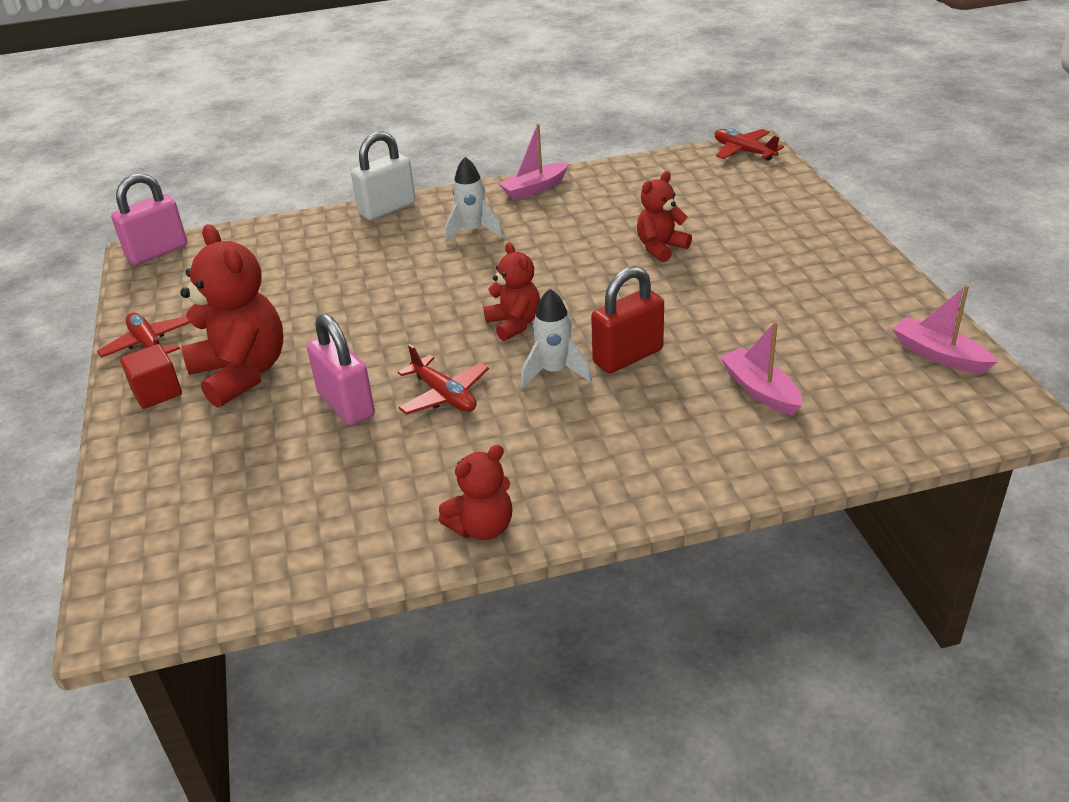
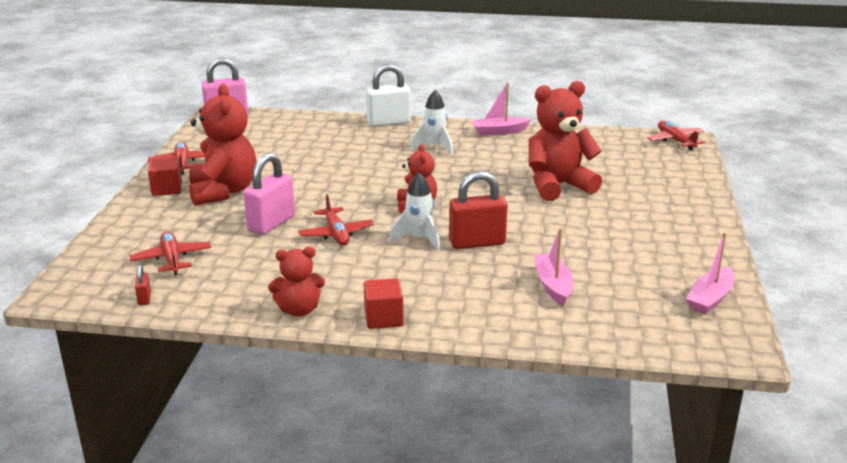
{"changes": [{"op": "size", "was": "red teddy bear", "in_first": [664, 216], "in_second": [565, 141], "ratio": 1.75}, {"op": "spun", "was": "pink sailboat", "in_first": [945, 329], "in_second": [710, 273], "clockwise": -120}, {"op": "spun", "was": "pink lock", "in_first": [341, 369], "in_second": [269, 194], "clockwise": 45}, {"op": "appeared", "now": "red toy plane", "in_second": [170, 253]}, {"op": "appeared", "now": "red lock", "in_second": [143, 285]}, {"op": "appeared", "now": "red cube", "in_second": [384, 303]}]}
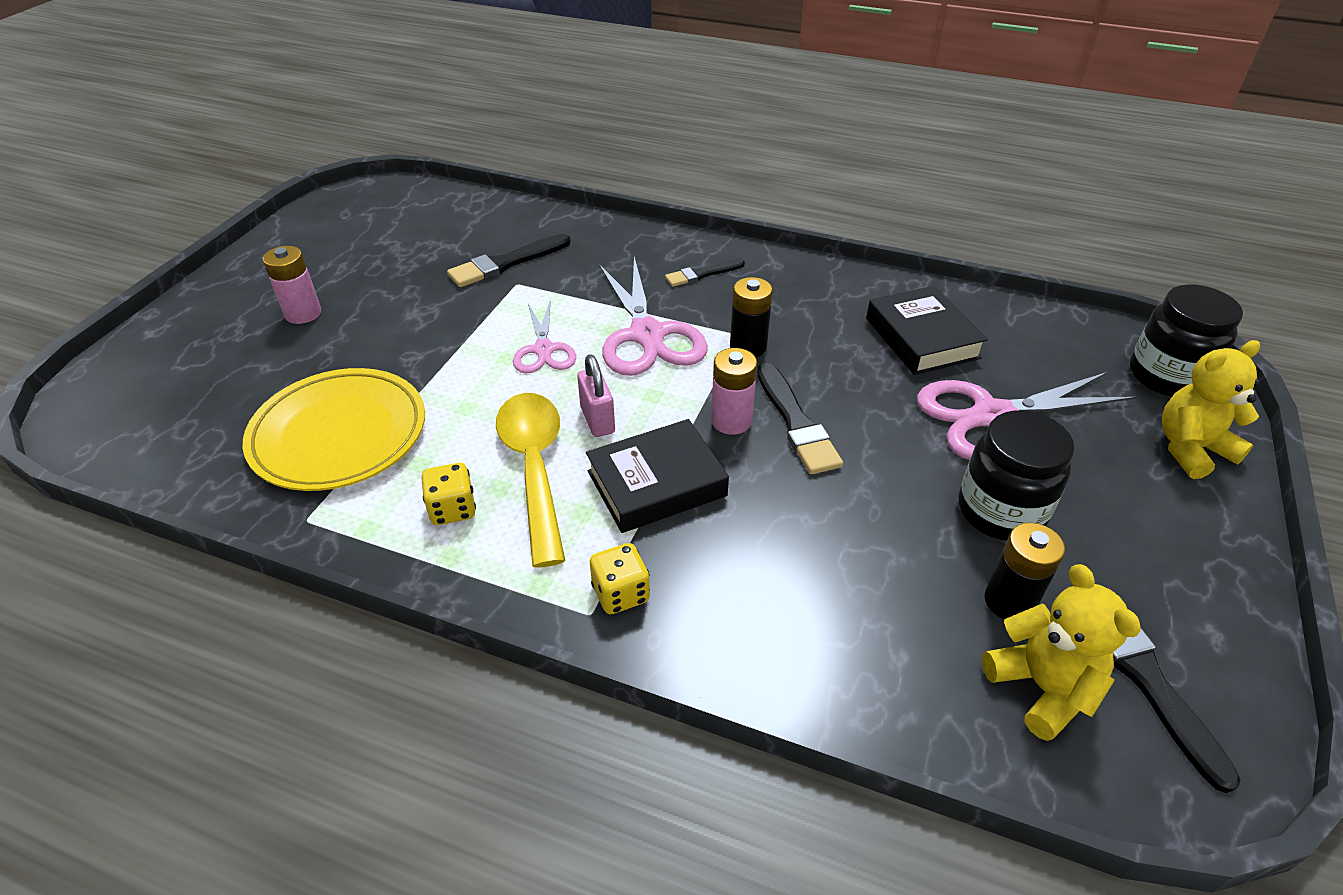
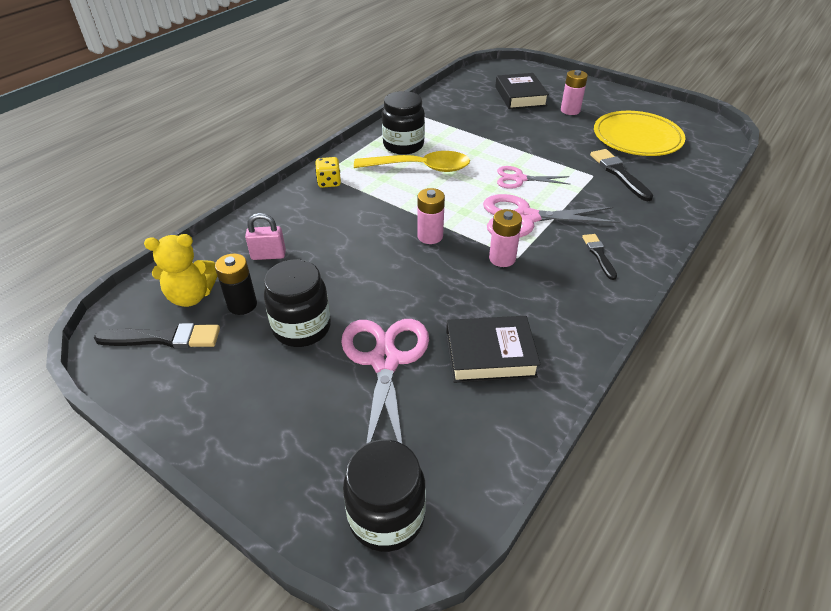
{"changes": [{"op": "colour", "was": "black battery", "now": "pink battery", "in_first": [751, 317], "in_second": [505, 238]}, {"op": "missing", "was": "yellow teddy bear", "in_first": [1211, 409]}, {"op": "relocated", "was": "pink lock", "in_first": [596, 395], "in_second": [265, 236]}, {"op": "missing", "was": "black brush", "in_first": [800, 418]}, {"op": "relocated", "was": "yellow plate", "in_first": [334, 429], "in_second": [639, 133]}, {"op": "relocated", "was": "black hardcover", "in_first": [657, 476], "in_second": [522, 91]}, {"op": "exchanged", "was": "yellow die", "now": "black preserve jar", "in_first": [449, 494], "in_second": [403, 123]}]}
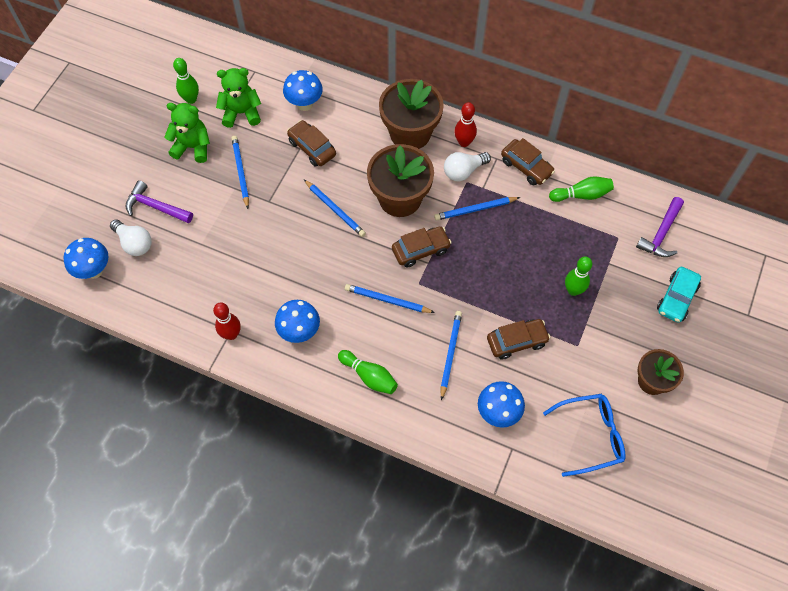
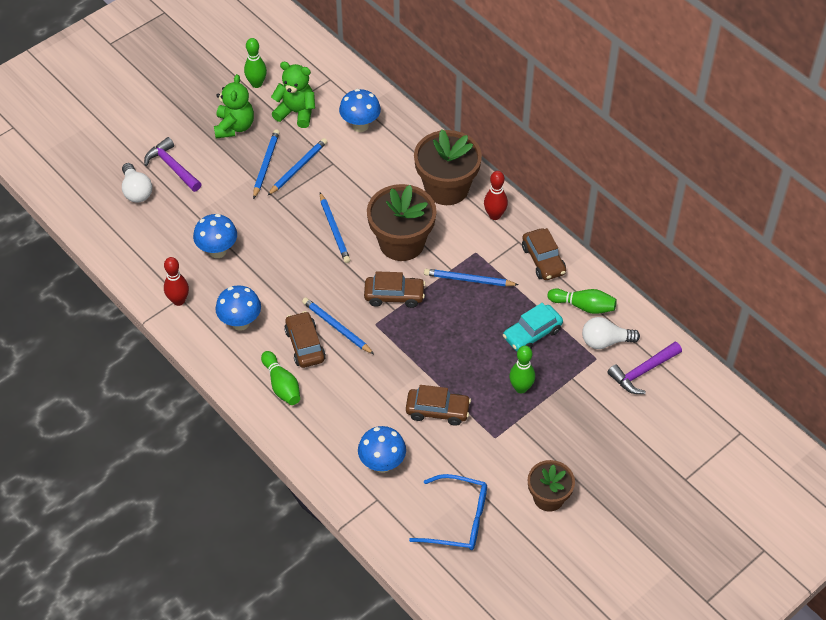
{"changes": [{"op": "spun", "was": "green teddy bear", "in_first": [187, 133], "in_second": [234, 106], "clockwise": 60}, {"op": "relocated", "was": "dark brown toy car", "in_first": [311, 143], "in_second": [305, 339]}, {"op": "relocated", "was": "snow-white light bulb", "in_first": [467, 166], "in_second": [611, 333]}, {"op": "relocated", "was": "blue mushroom", "in_first": [86, 258], "in_second": [215, 236]}, {"op": "relocated", "was": "turquoise toy car", "in_first": [679, 295], "in_second": [533, 327]}, {"op": "relocated", "was": "blue lead pencil", "in_first": [451, 356], "in_second": [297, 167]}]}
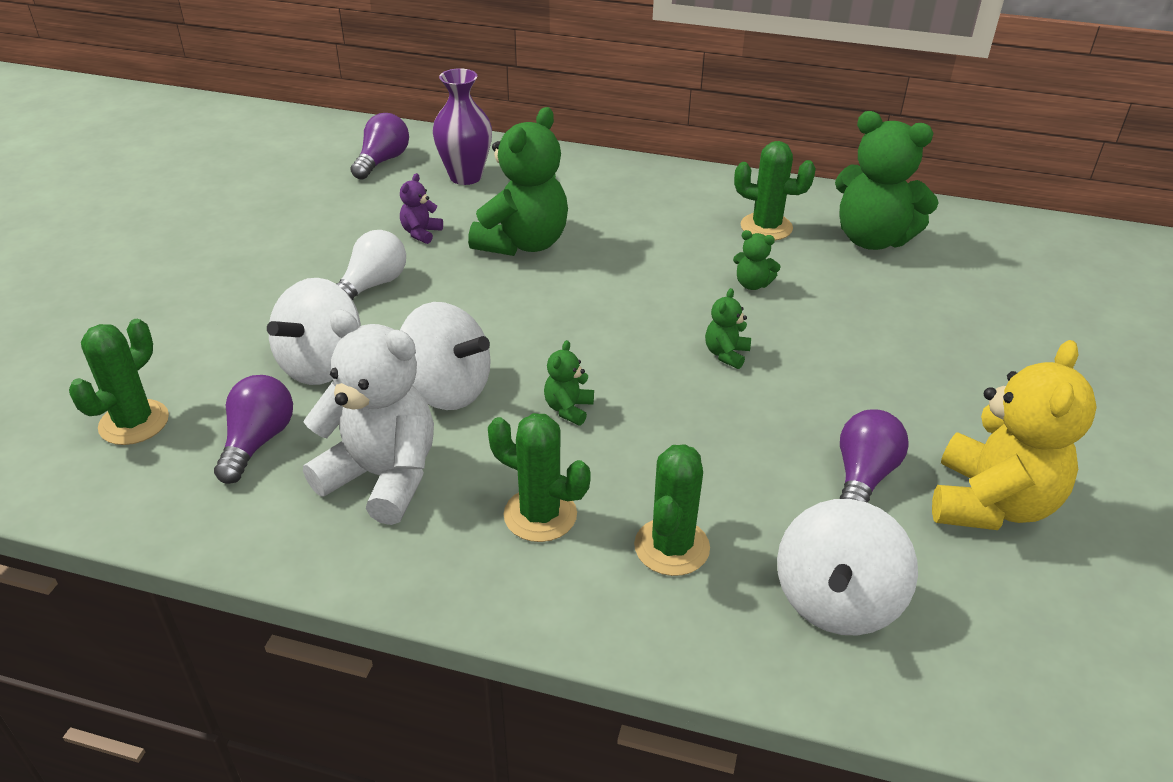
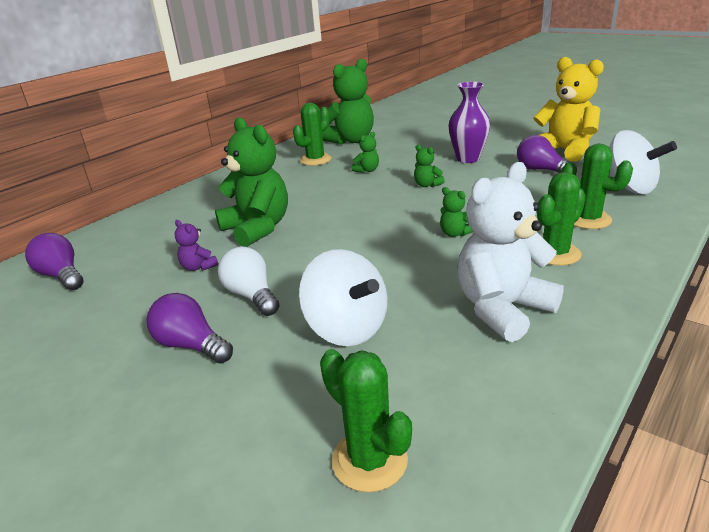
{"changes": [{"op": "relocated", "was": "royal purple vase", "in_first": [462, 126], "in_second": [469, 122]}, {"op": "missing", "was": "snow-white whirligig", "in_first": [445, 356]}, {"op": "relocated", "was": "royal purple light bulb", "in_first": [253, 429], "in_second": [189, 328]}]}
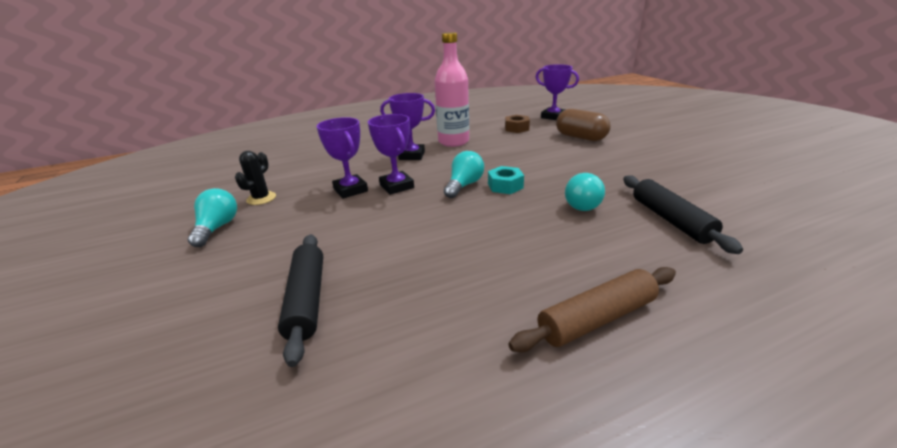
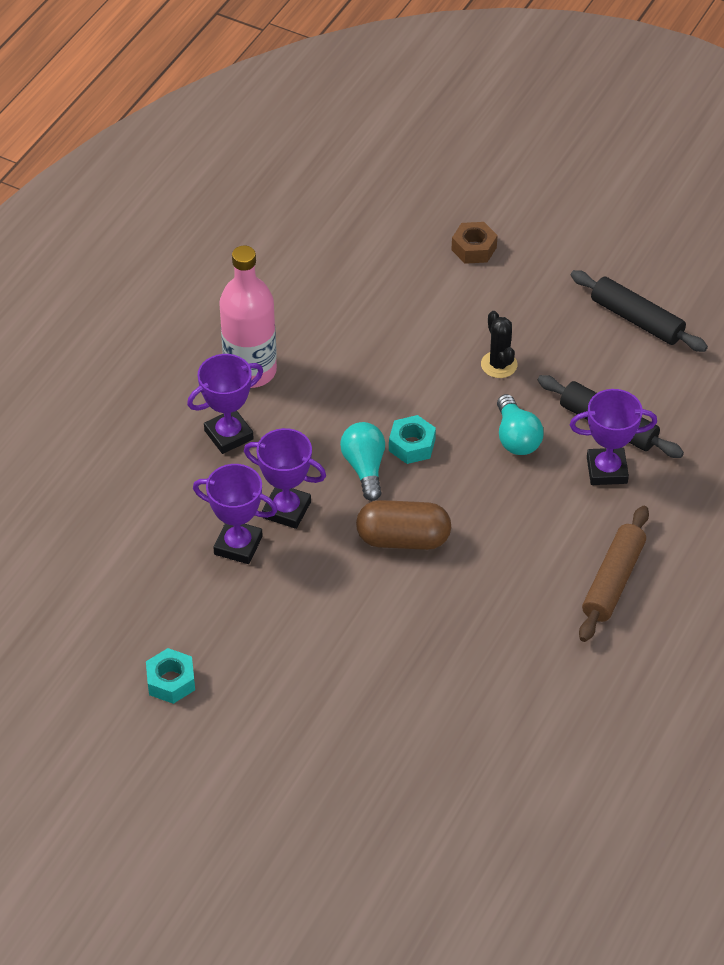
{"changes": [{"op": "relocated", "was": "royal purple prize cup", "in_first": [557, 92], "in_second": [613, 437]}, {"op": "relocated", "was": "dark brown pill", "in_first": [583, 125], "in_second": [403, 525]}, {"op": "relocated", "was": "dark brown hexagon nut", "in_first": [517, 124], "in_second": [474, 243]}, {"op": "relocated", "was": "black prickly plant", "in_first": [255, 178], "in_second": [499, 344]}, {"op": "exchanged", "was": "turquoise light bulb", "now": "turquoise hexagon nut", "in_first": [212, 217], "in_second": [170, 676]}, {"op": "relocated", "was": "black dough roller", "in_first": [300, 300], "in_second": [639, 311]}]}
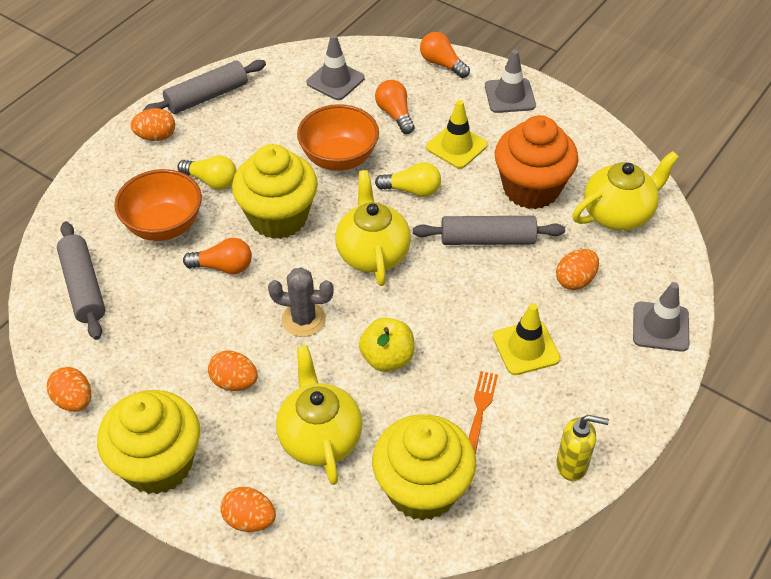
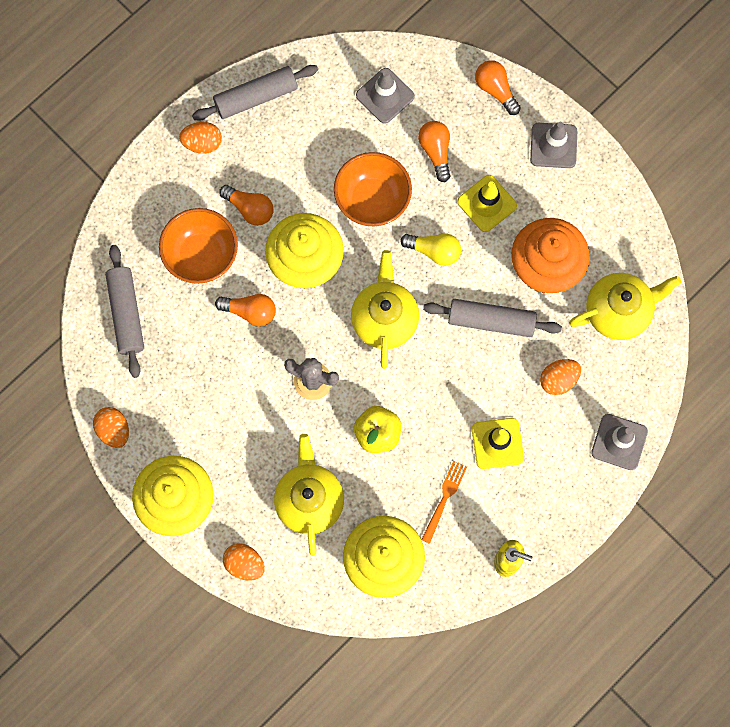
{"changes": [{"op": "colour", "was": "yellow light bulb", "now": "bright orange light bulb", "in_first": [207, 172], "in_second": [246, 205]}, {"op": "missing", "was": "bright orange egg", "in_first": [233, 370]}]}
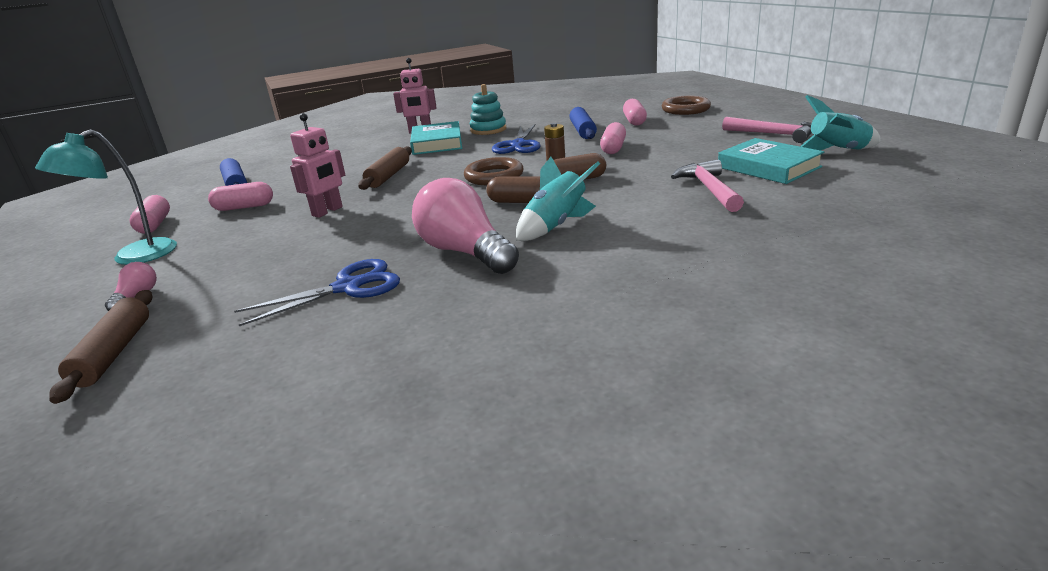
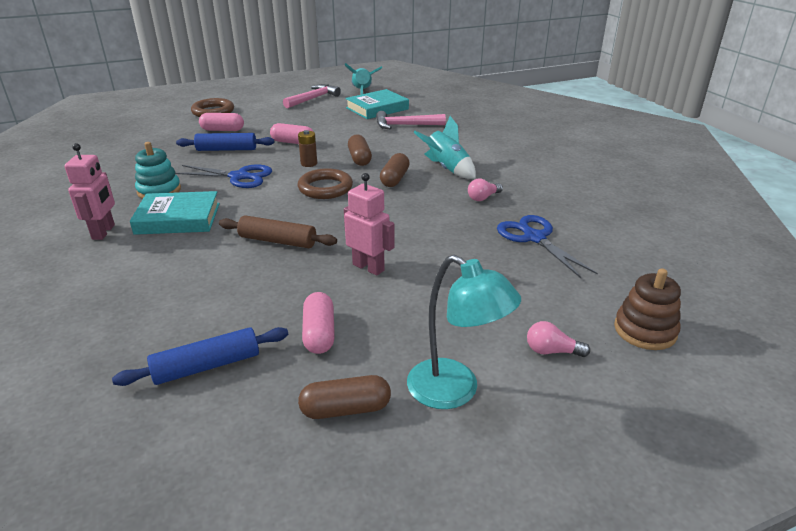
{"changes": [{"op": "size", "was": "pink light bulb", "in_first": [465, 226], "in_second": [485, 189], "ratio": 0.44}, {"op": "colour", "was": "pink pill", "now": "dark brown pill", "in_first": [149, 214], "in_second": [344, 397]}, {"op": "exchanged", "was": "dark brown dough roller", "now": "dark brown ring stacker", "in_first": [100, 347], "in_second": [647, 309]}]}
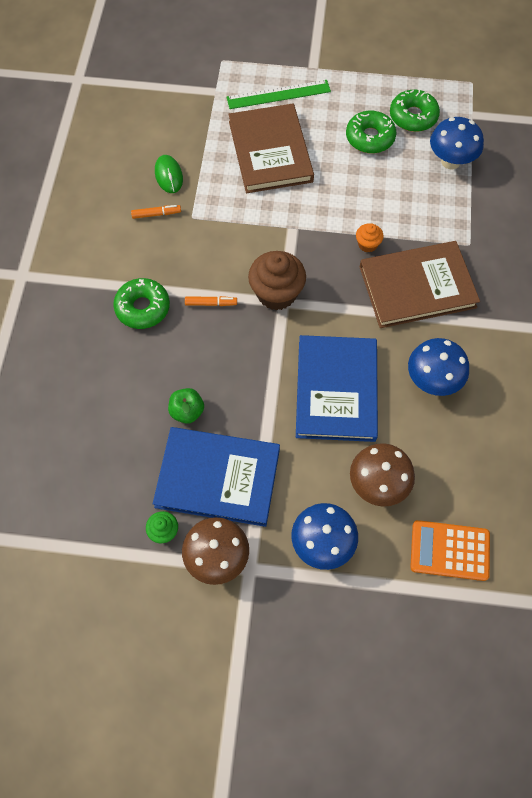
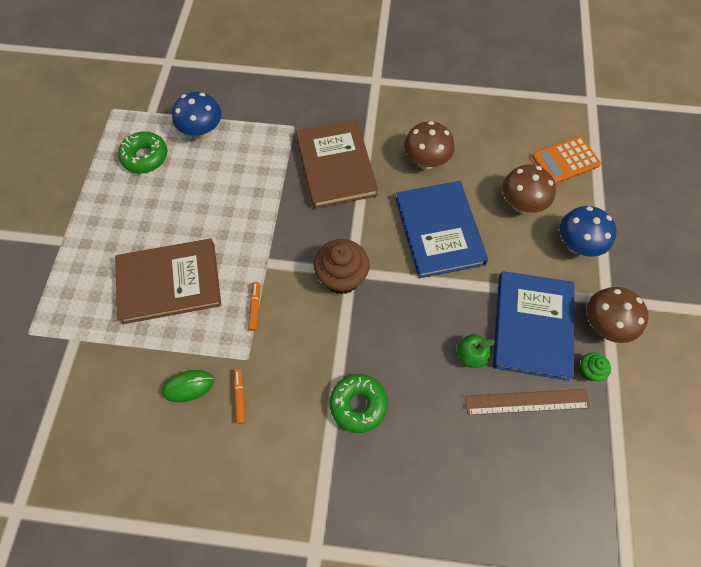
{"changes": [{"op": "missing", "was": "green straightedge", "in_first": [278, 94]}, {"op": "missing", "was": "green glazed donut", "in_first": [371, 132]}, {"op": "missing", "was": "bright orange muffin", "in_first": [370, 238]}, {"op": "relocated", "was": "bright orange marker", "in_first": [211, 301], "in_second": [254, 306]}, {"op": "spun", "was": "blue hardcover", "in_first": [337, 388], "in_second": [442, 229], "clockwise": 75}, {"op": "colour", "was": "blue mushroom", "now": "dark brown mushroom", "in_first": [438, 367], "in_second": [429, 145]}, {"op": "spun", "was": "bright orange calculator", "in_first": [450, 550], "in_second": [566, 160], "clockwise": 60}, {"op": "appeared", "now": "dark brown straightedge", "in_second": [527, 402]}]}
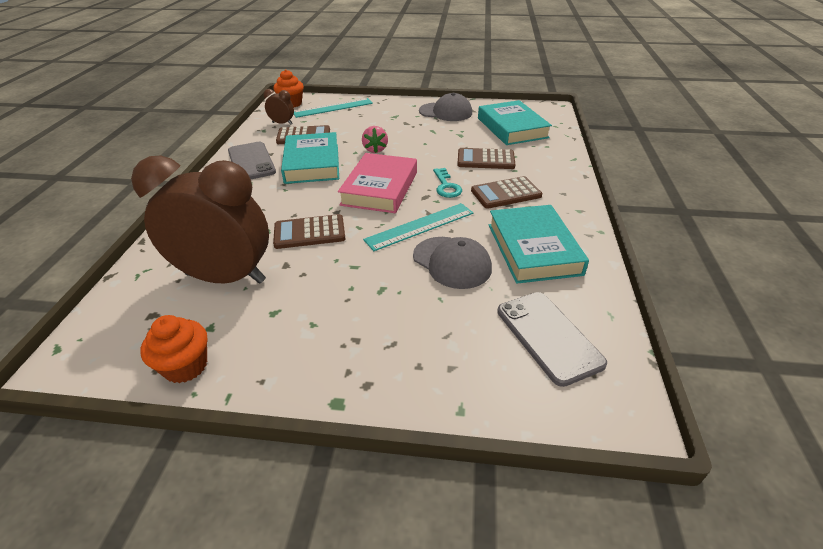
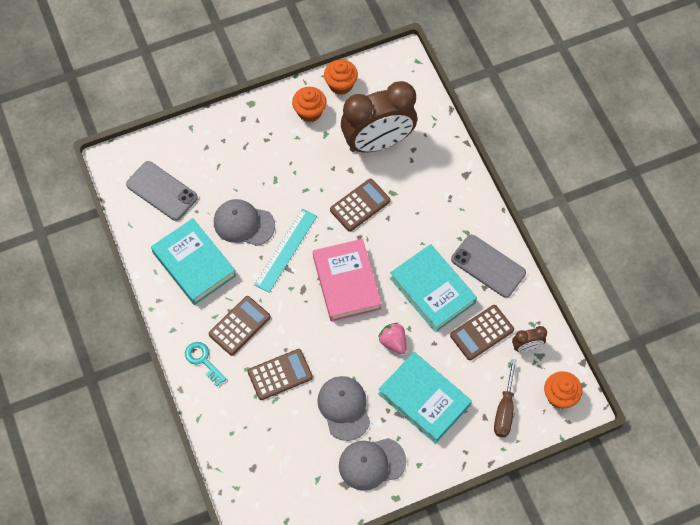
{"changes": [{"op": "exchanged", "was": "turquoise straightedge", "now": "dark brown hand screwdriver", "in_first": [333, 108], "in_second": [505, 398]}, {"op": "relocated", "was": "turquoise hardcover", "in_first": [515, 122], "in_second": [425, 398]}, {"op": "relocated", "was": "turquoise key", "in_first": [447, 183], "in_second": [206, 364]}, {"op": "appeared", "now": "bright orange muffin", "in_second": [309, 104]}, {"op": "appeared", "now": "ash-grey peaked cap", "in_second": [343, 408]}]}
